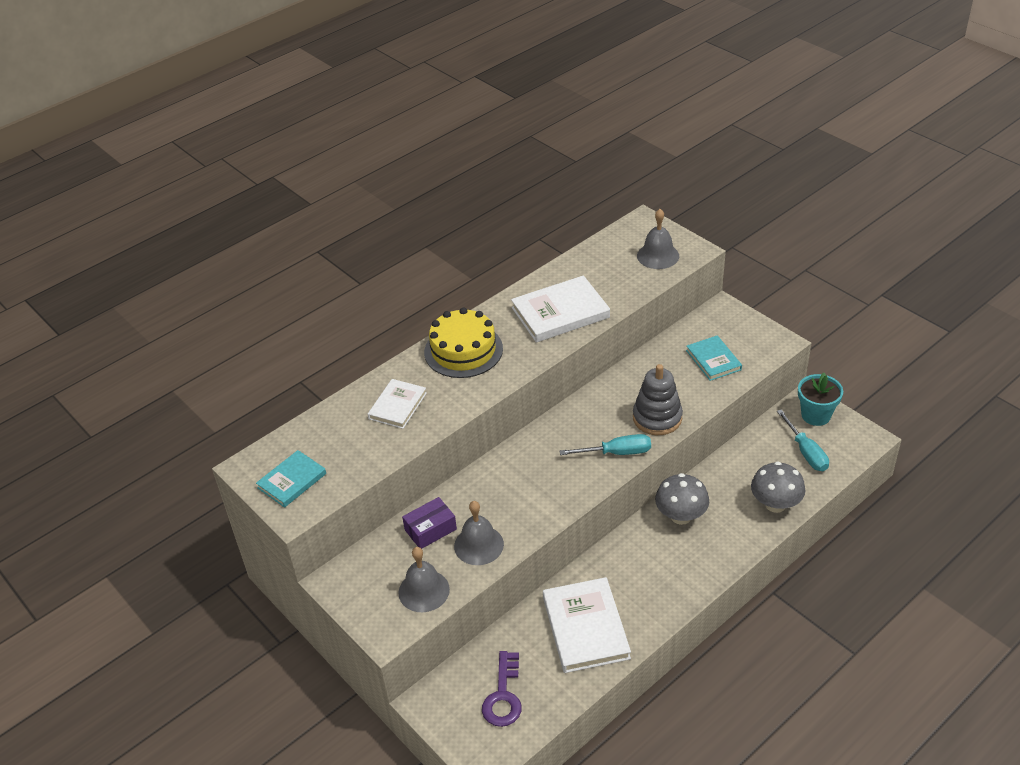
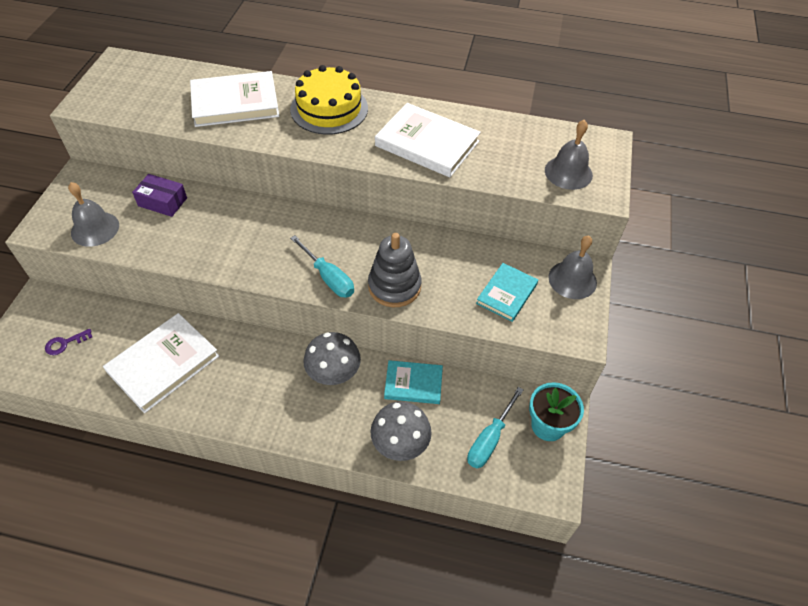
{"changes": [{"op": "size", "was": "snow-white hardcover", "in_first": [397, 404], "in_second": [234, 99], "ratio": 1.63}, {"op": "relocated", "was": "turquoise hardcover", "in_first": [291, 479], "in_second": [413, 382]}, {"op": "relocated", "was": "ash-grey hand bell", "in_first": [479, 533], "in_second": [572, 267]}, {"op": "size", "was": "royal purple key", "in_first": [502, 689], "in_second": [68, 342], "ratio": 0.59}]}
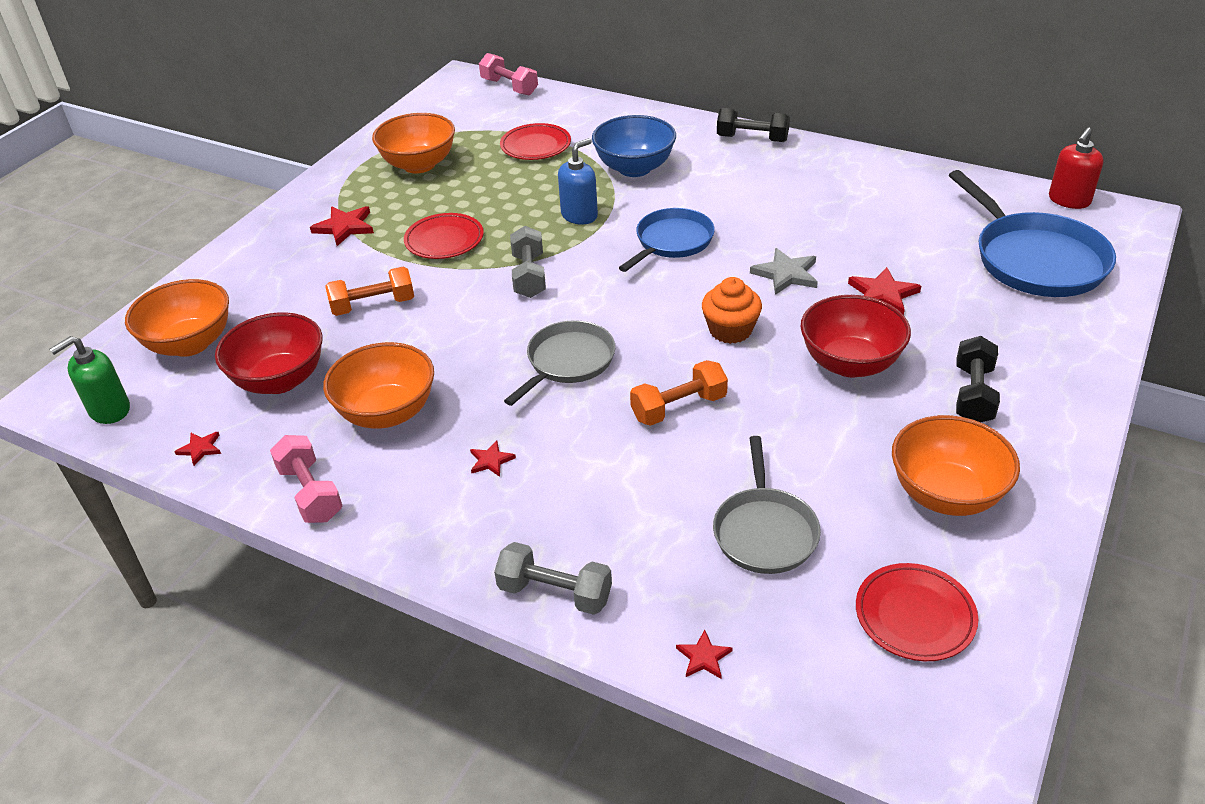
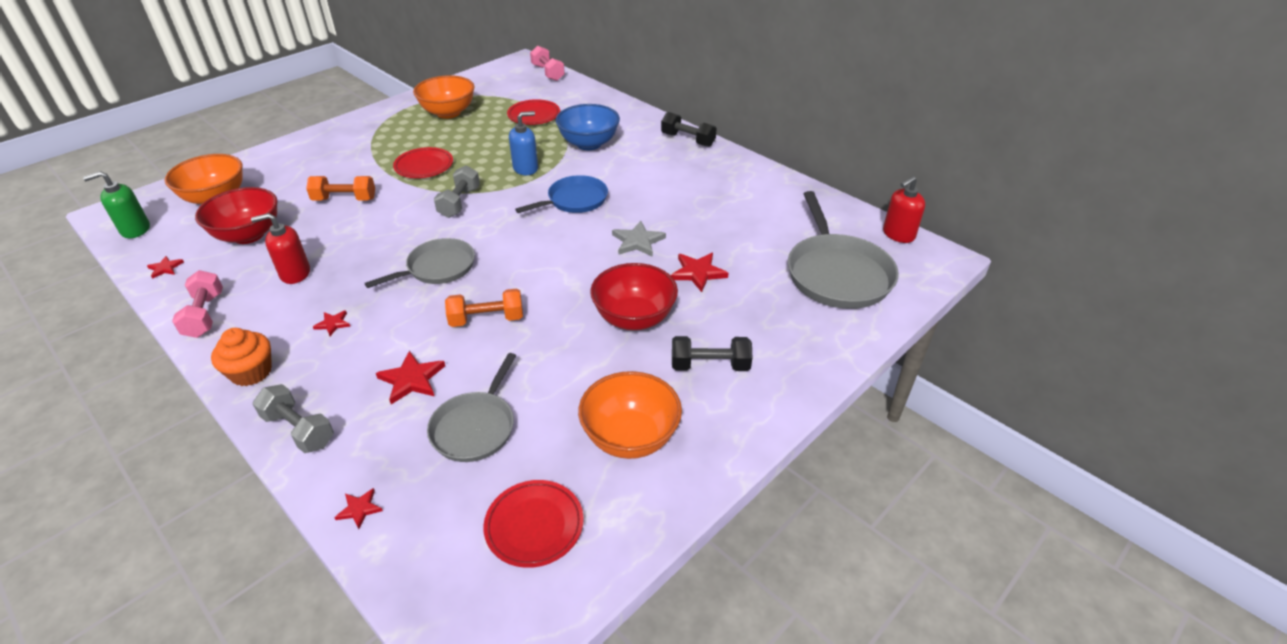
{"changes": [{"op": "colour", "was": "blue pan", "now": "ash-grey pan", "in_first": [1032, 233], "in_second": [843, 250]}, {"op": "relocated", "was": "red five-pointed star", "in_first": [342, 226], "in_second": [410, 377]}, {"op": "relocated", "was": "bright orange muffin", "in_first": [732, 310], "in_second": [241, 357]}, {"op": "spun", "was": "black dumbbell", "in_first": [978, 379], "in_second": [712, 353], "clockwise": 60}, {"op": "exchanged", "was": "bright orange deep dish", "now": "red soap dispenser", "in_first": [378, 385], "in_second": [280, 248]}]}
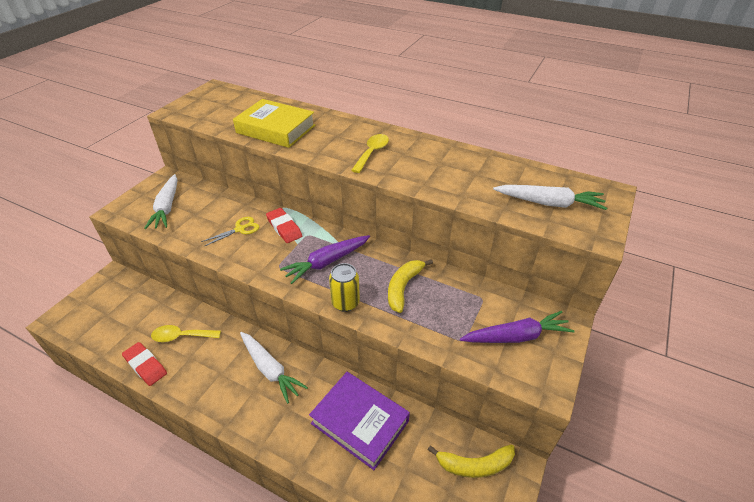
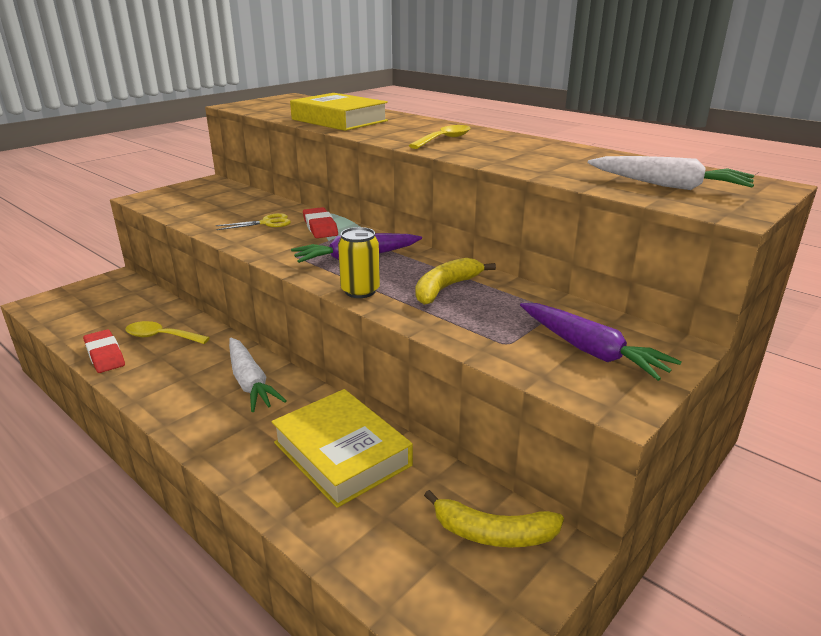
{"changes": [{"op": "missing", "was": "snow-white toy carrot", "in_first": [161, 201]}, {"op": "spun", "was": "royal purple toy carrot", "in_first": [517, 327], "in_second": [601, 342], "clockwise": 45}, {"op": "colour", "was": "royal purple hardcover", "now": "yellow hardcover", "in_first": [359, 421], "in_second": [342, 448]}]}
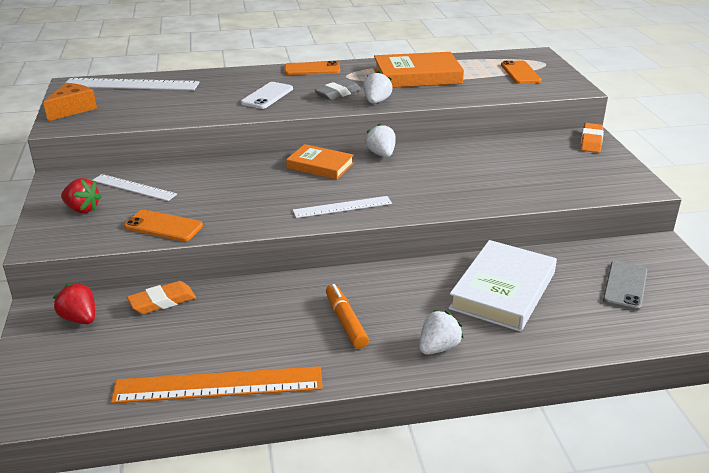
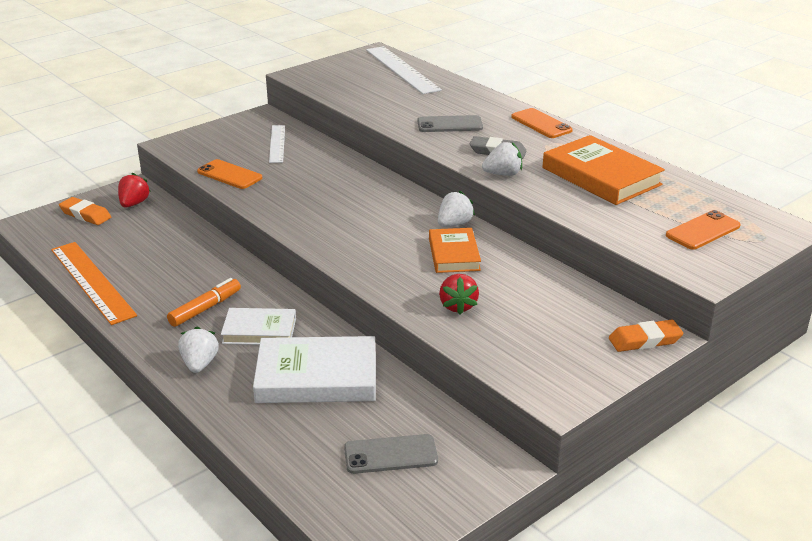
{"changes": [{"op": "colour", "was": "snow-white phone", "now": "ash-grey phone", "in_first": [267, 95], "in_second": [450, 123]}, {"op": "missing", "was": "bright orange piece of cheese", "in_first": [70, 102]}, {"op": "relocated", "was": "bright orange hardcover", "in_first": [320, 161], "in_second": [455, 250]}, {"op": "relocated", "was": "red berry", "in_first": [81, 195], "in_second": [459, 294]}, {"op": "missing", "was": "snow-white straightedge", "in_first": [342, 207]}, {"op": "spun", "was": "bright orange phone", "in_first": [163, 225], "in_second": [229, 174], "clockwise": -45}, {"op": "relocated", "was": "bright orange pencil eraser", "in_first": [161, 297], "in_second": [85, 211]}, {"op": "spun", "was": "snow-white berry", "in_first": [441, 332], "in_second": [198, 349], "clockwise": -105}, {"op": "appeared", "now": "snow-white hardcover", "in_second": [258, 326]}]}
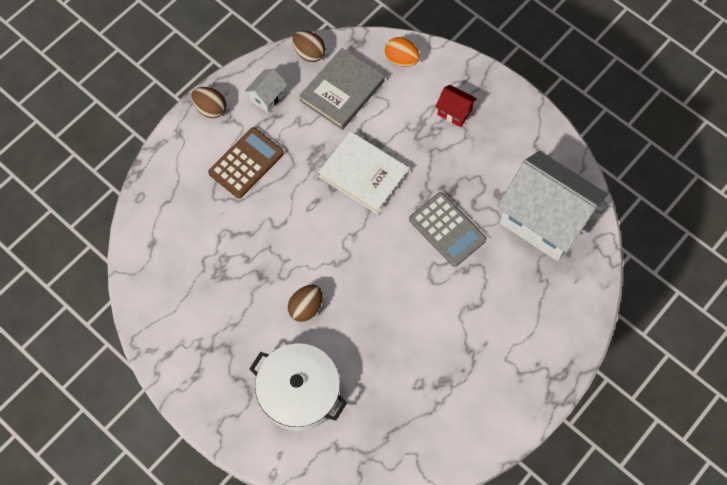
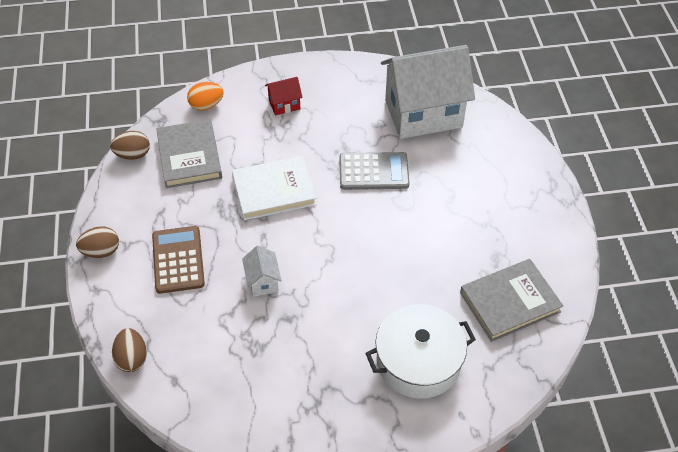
{"changes": [{"op": "relocated", "was": "snow-white cottage", "in_first": [266, 91], "in_second": [262, 271]}, {"op": "relocated", "was": "dark brown egg", "in_first": [305, 303], "in_second": [129, 350]}, {"op": "appeared", "now": "ash-grey hardcover", "in_second": [511, 300]}]}
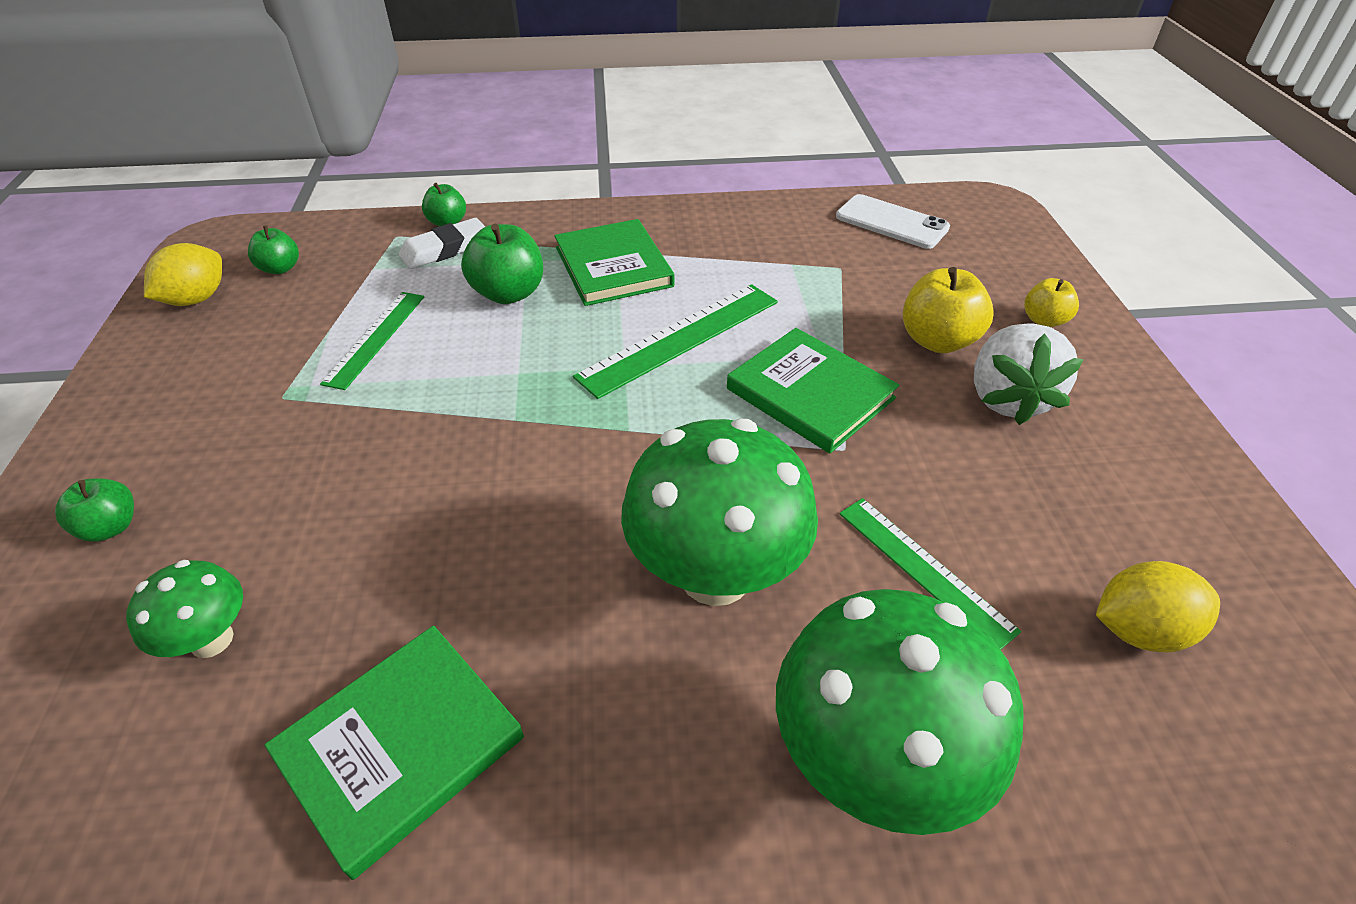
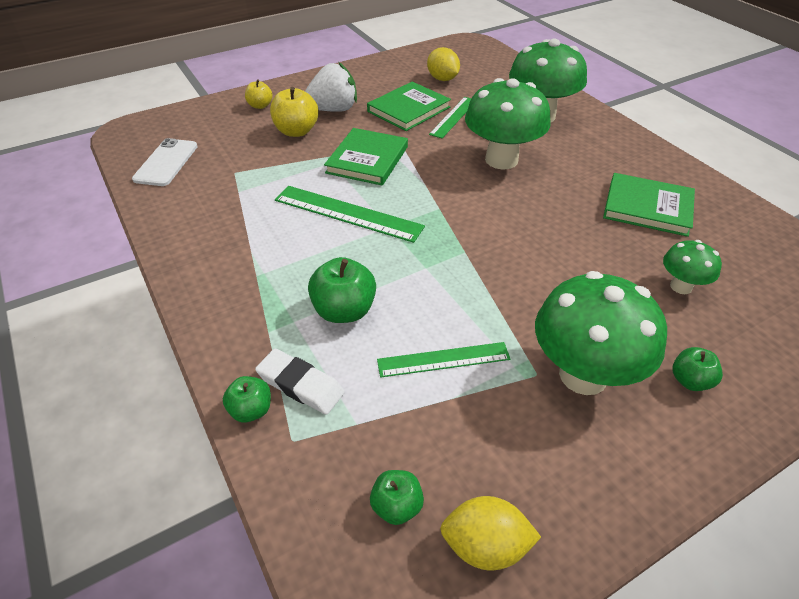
{"changes": [{"op": "relocated", "was": "green hardcover", "in_first": [614, 262], "in_second": [409, 106]}, {"op": "appeared", "now": "green mushroom", "in_second": [601, 333]}]}
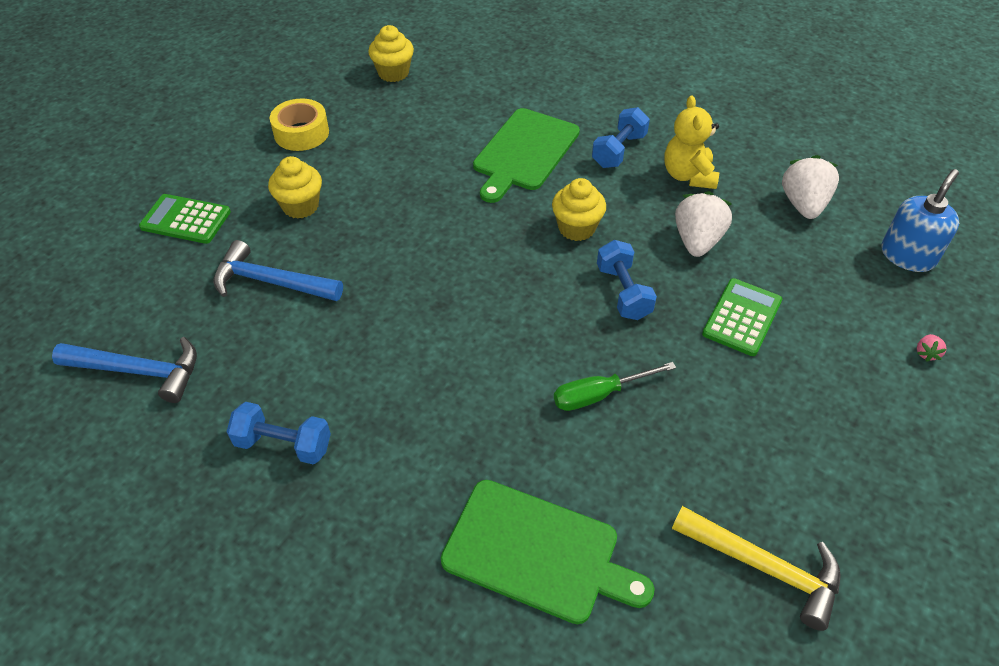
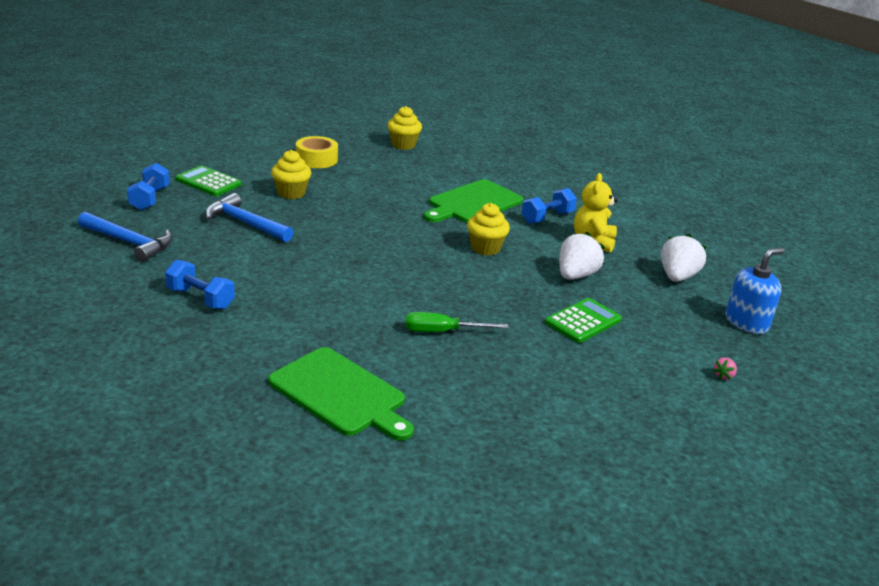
{"changes": [{"op": "relocated", "was": "blue dumbbell", "in_first": [627, 280], "in_second": [148, 187]}, {"op": "missing", "was": "yellow hammer", "in_first": [756, 568]}]}
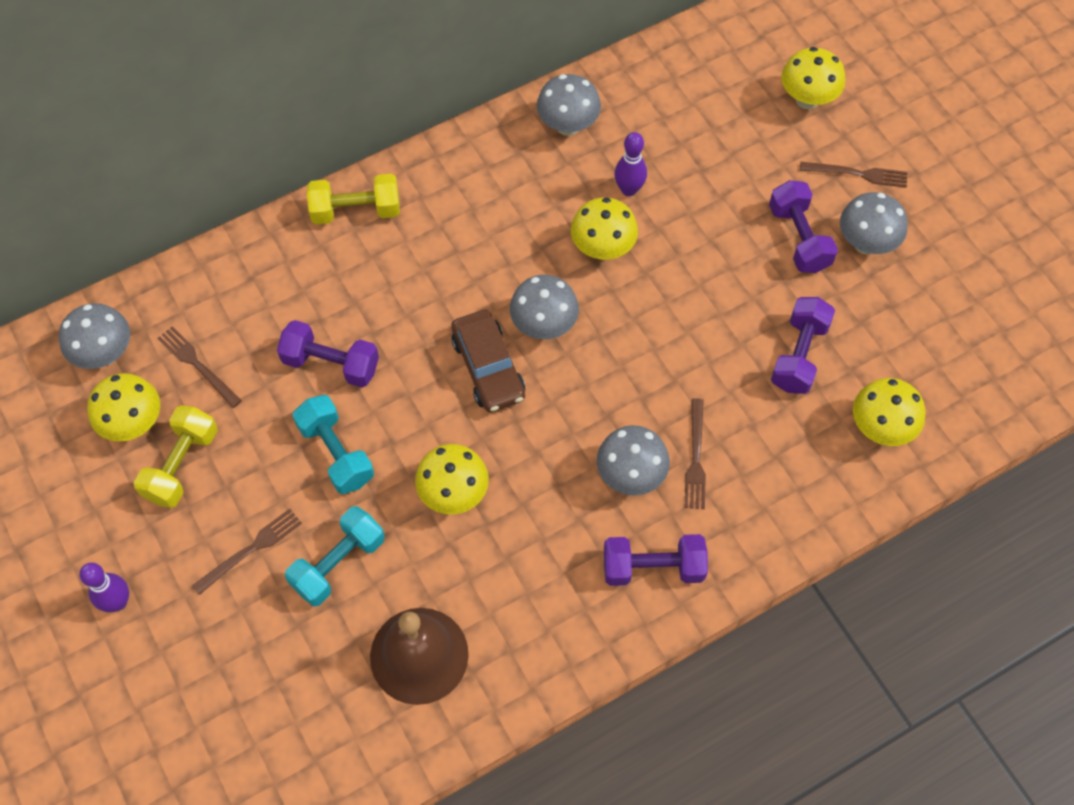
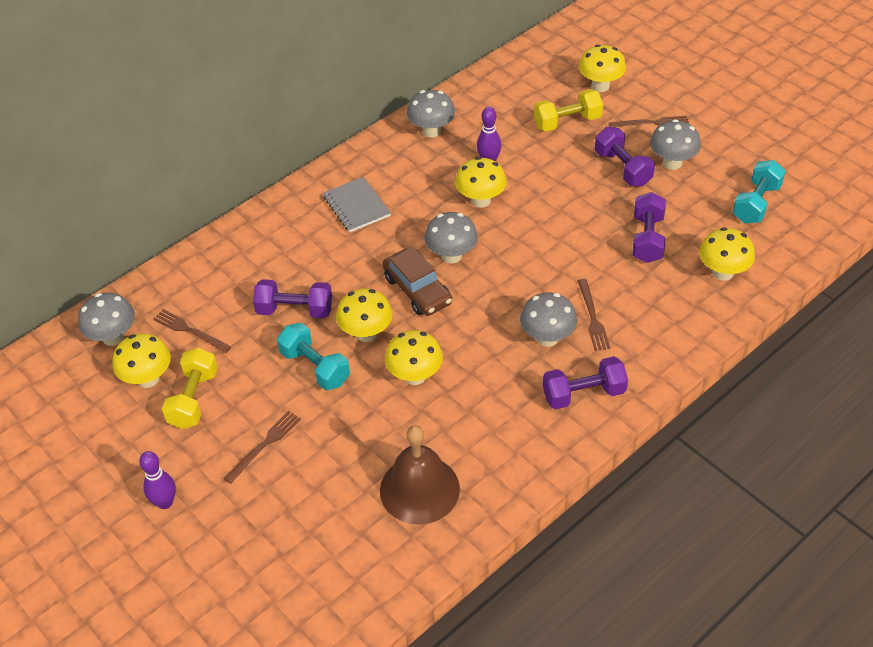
{"changes": [{"op": "relocated", "was": "yellow dumbbell", "in_first": [353, 199], "in_second": [568, 110]}, {"op": "relocated", "was": "turquoise dumbbell", "in_first": [335, 556], "in_second": [759, 192]}, {"op": "appeared", "now": "ash-grey exercise book", "in_second": [357, 204]}, {"op": "appeared", "now": "yellow mushroom", "in_second": [364, 315]}]}
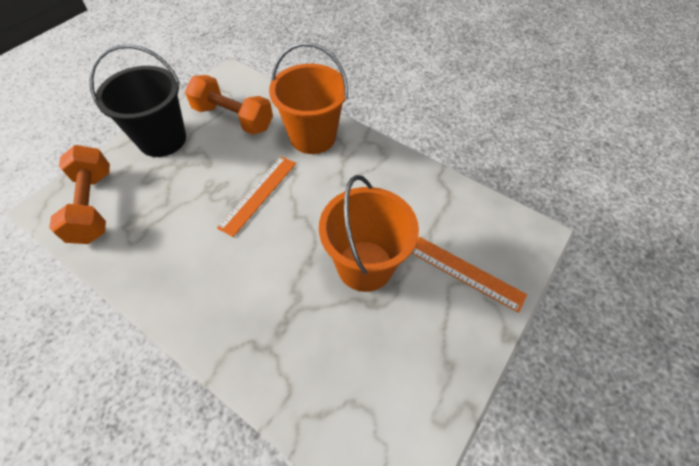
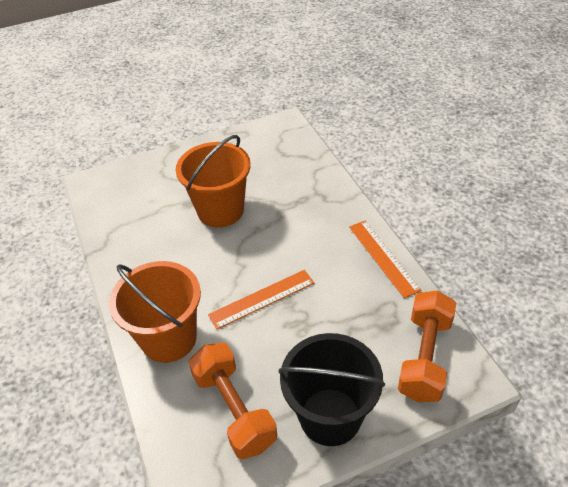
{"changes": [{"op": "relocated", "was": "bright orange straightedge", "in_first": [469, 275], "in_second": [385, 259]}]}
